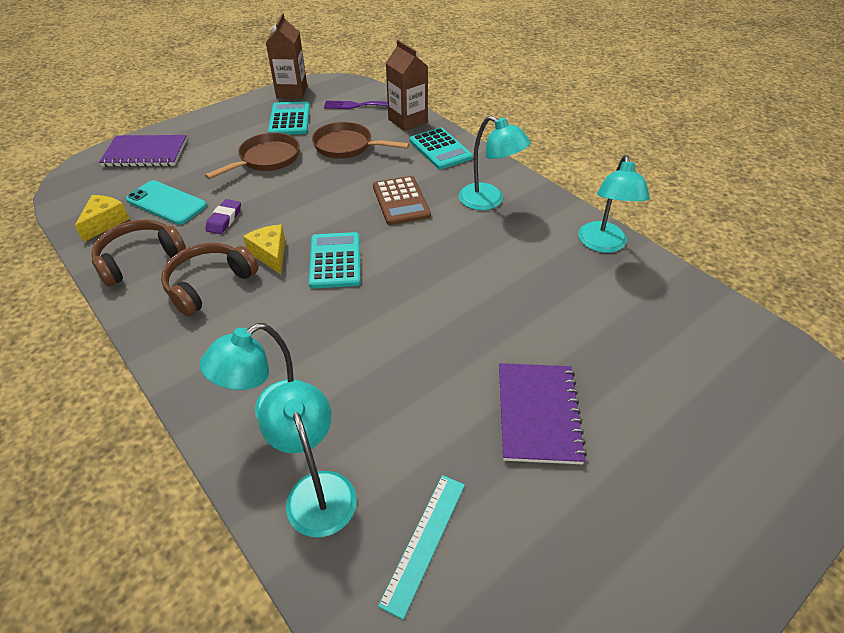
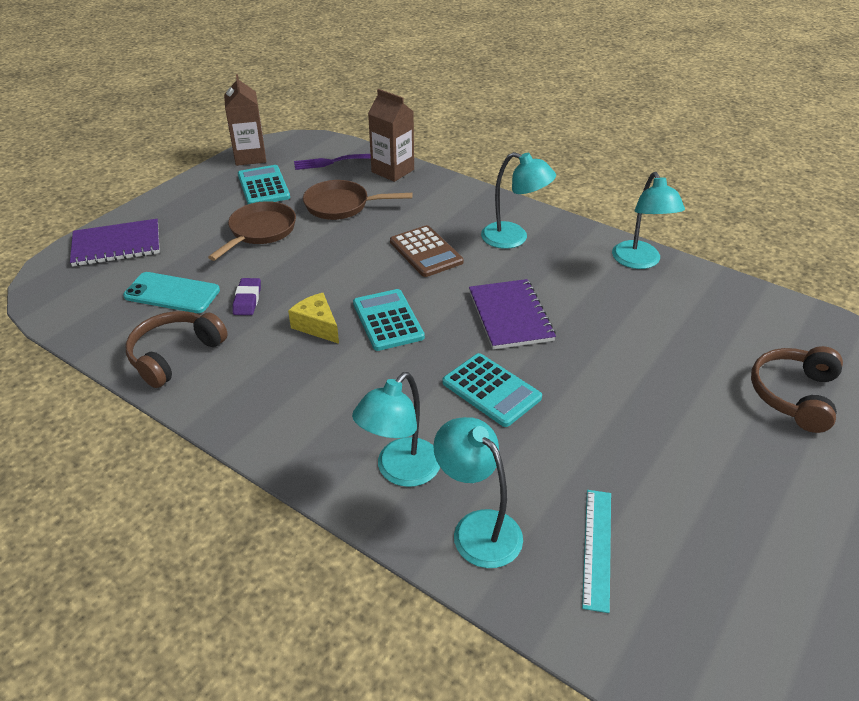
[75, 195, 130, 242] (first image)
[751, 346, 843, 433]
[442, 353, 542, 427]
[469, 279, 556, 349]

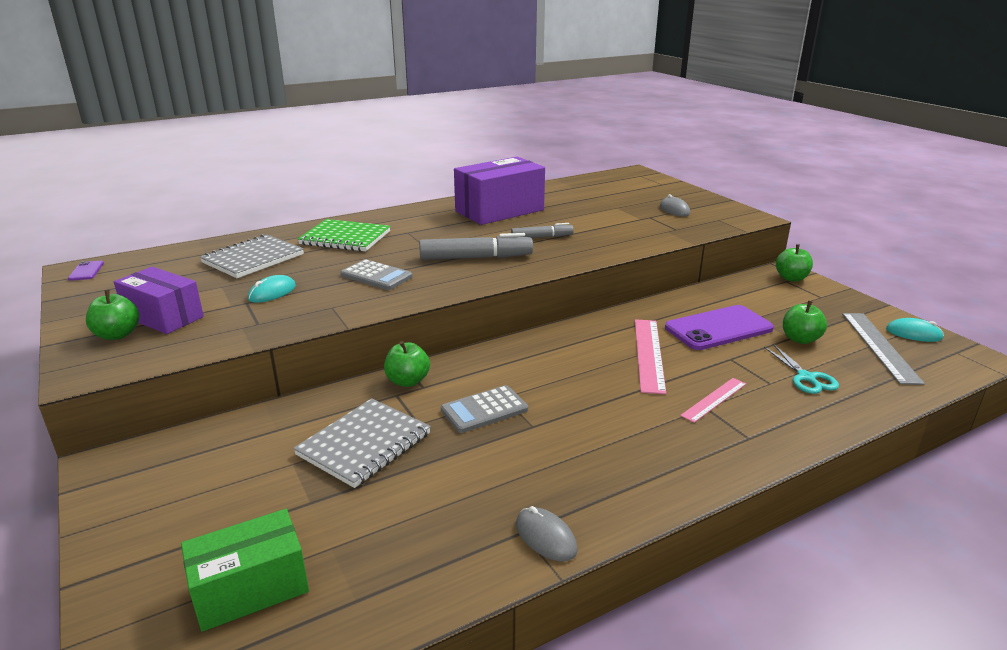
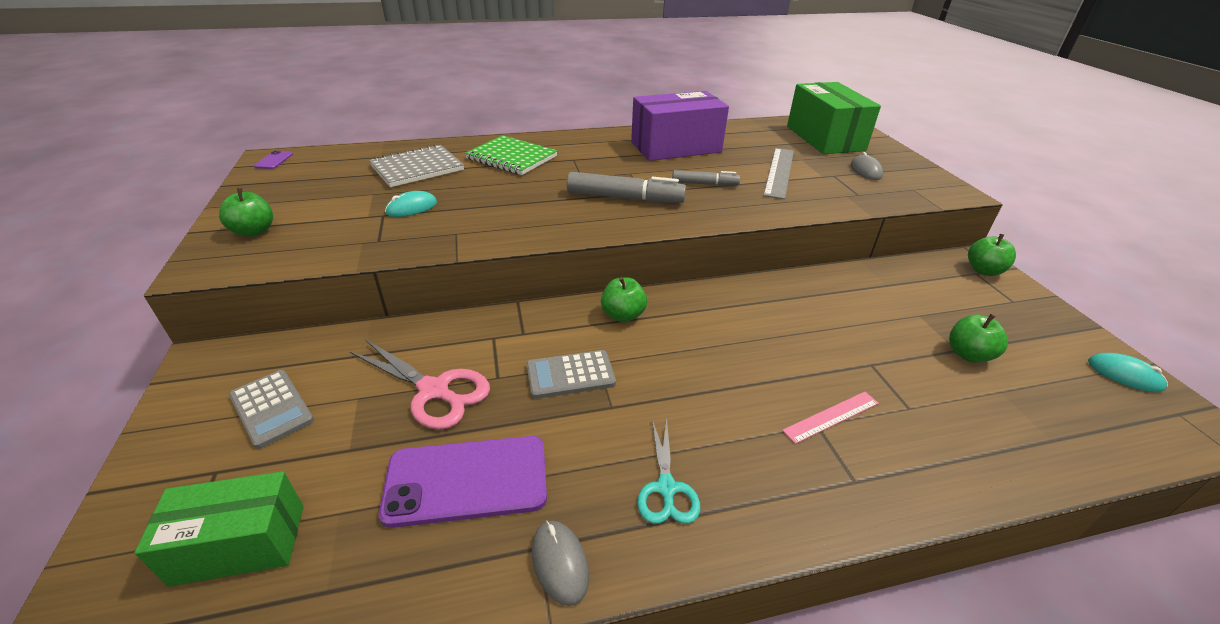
[114, 267, 204, 334] (first image)
[349, 339, 490, 430]
[229, 370, 314, 449]
[601, 277, 647, 322]
[635, 319, 666, 394] (first image)
[379, 436, 547, 528]
[637, 419, 700, 524]
[763, 148, 794, 199]
[787, 82, 881, 154]

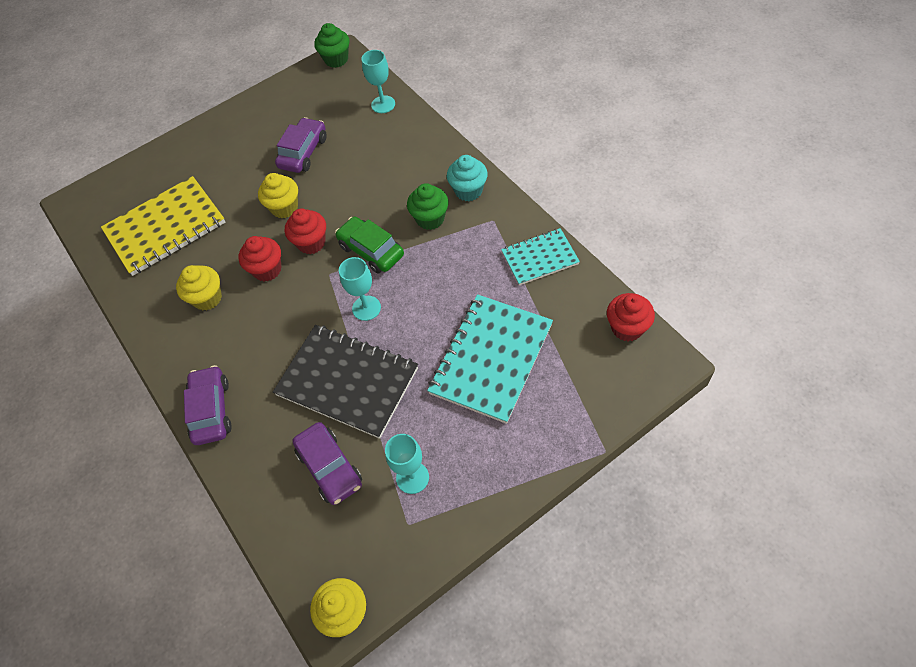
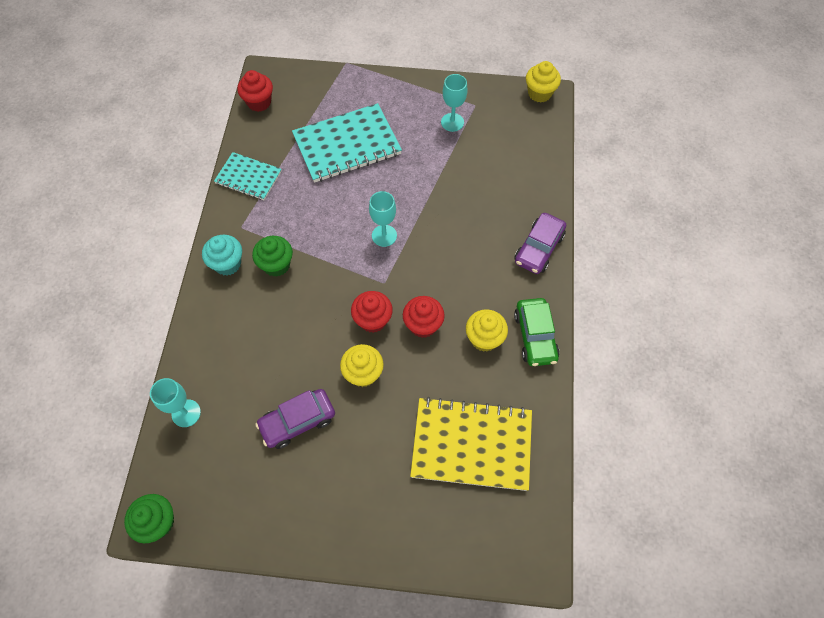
[273, 325, 418, 439] (first image)
[293, 422, 362, 505] (first image)
[514, 298, 559, 366]

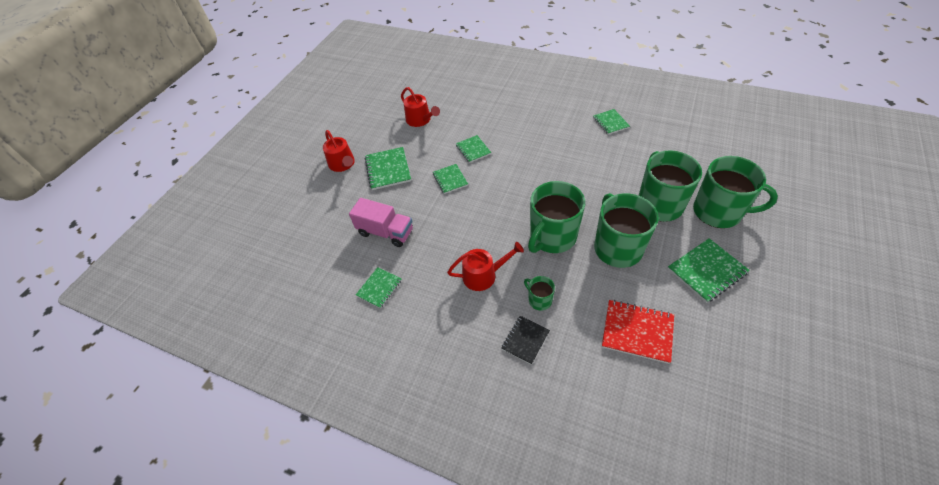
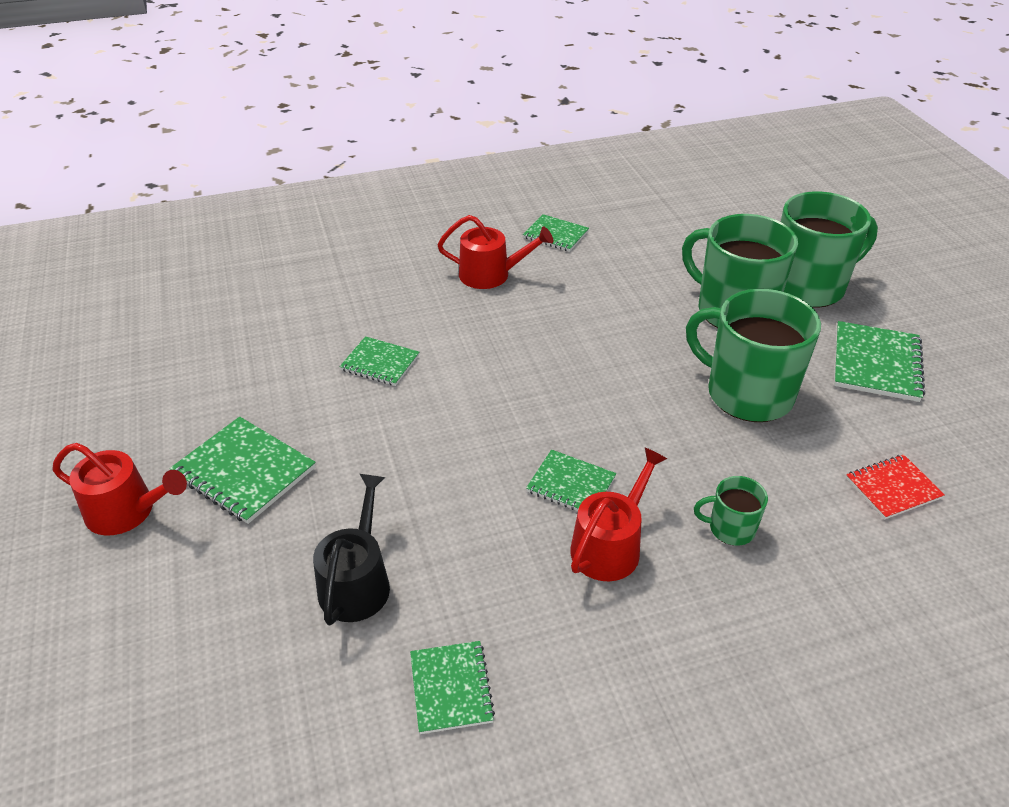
[313, 474, 390, 625]
[438, 215, 553, 289]
[526, 449, 616, 511]
[501, 316, 550, 365] (first image)
[528, 181, 585, 253] (first image)
[846, 454, 945, 520]

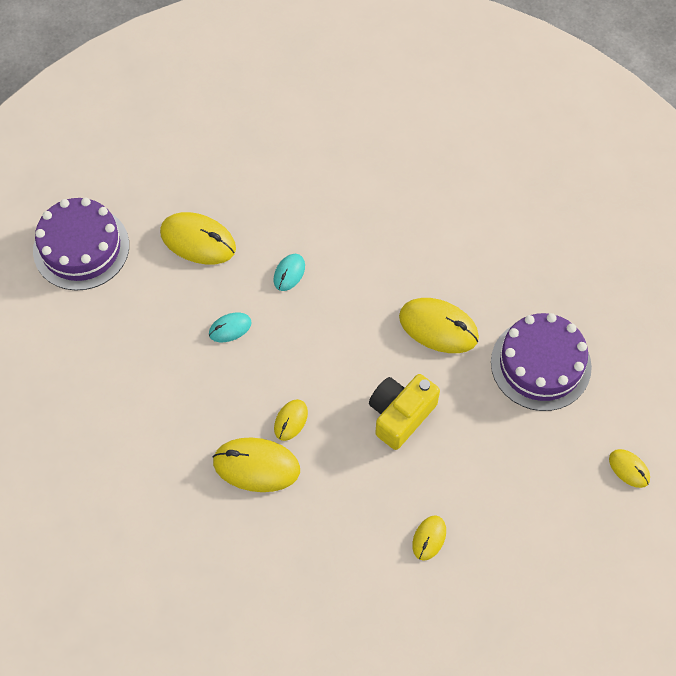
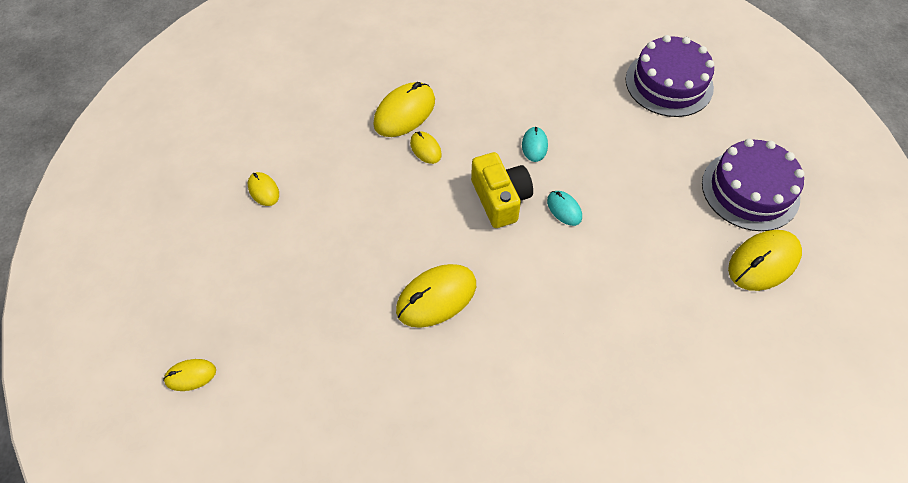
[728, 230, 802, 291]
[471, 152, 533, 228]
[702, 139, 804, 231]

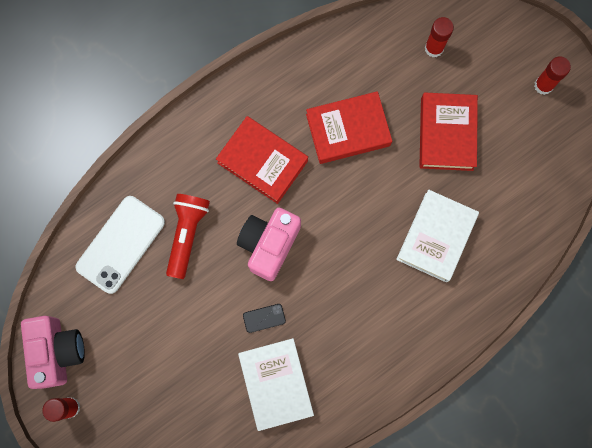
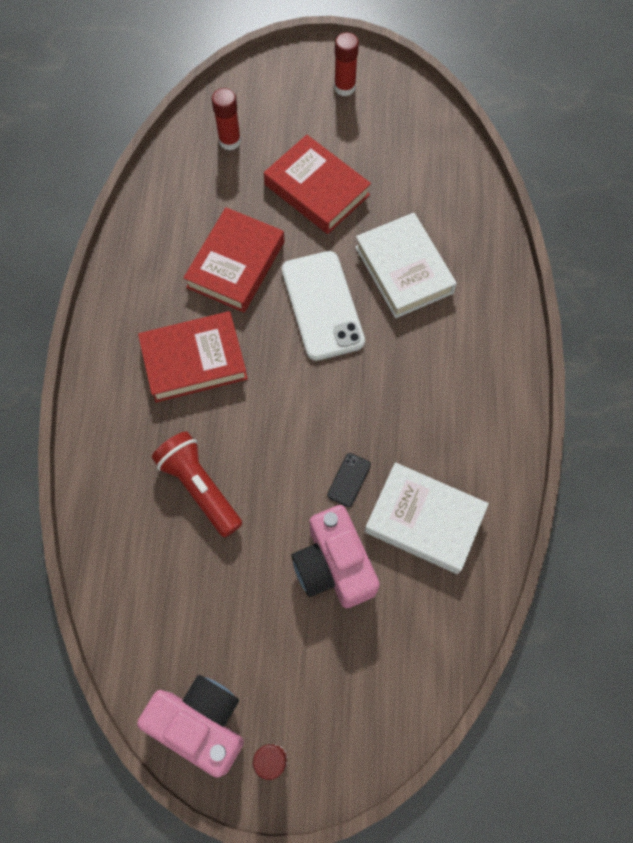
[282, 251, 365, 361]
[292, 505, 380, 608]

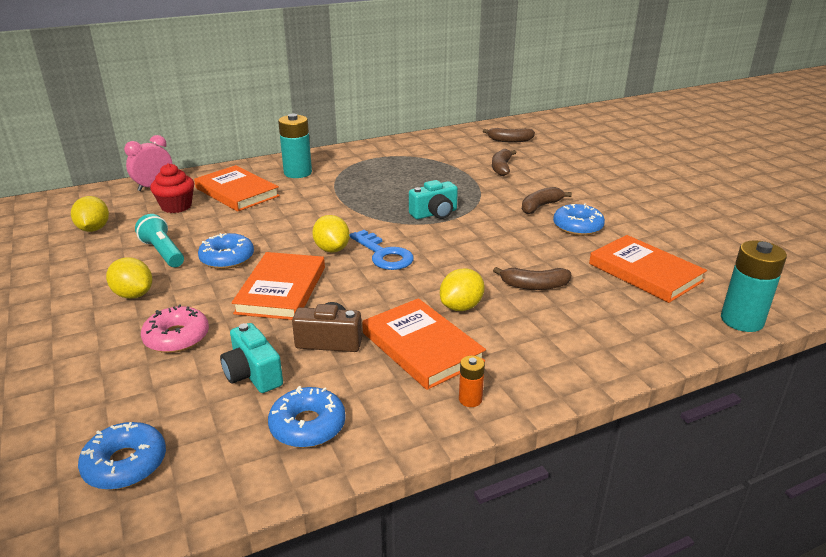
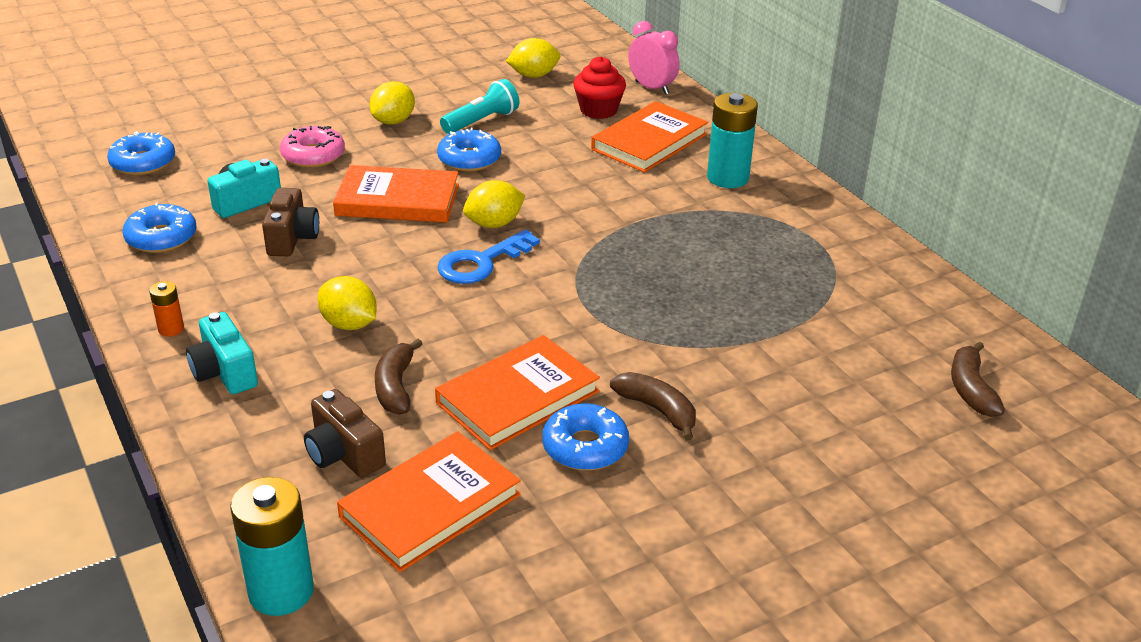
[435, 335, 600, 450]
[186, 312, 258, 394]
[492, 149, 517, 176] (first image)
[304, 389, 386, 478]

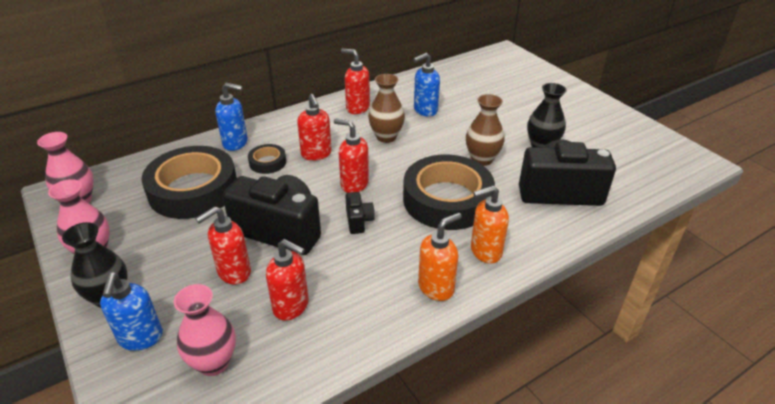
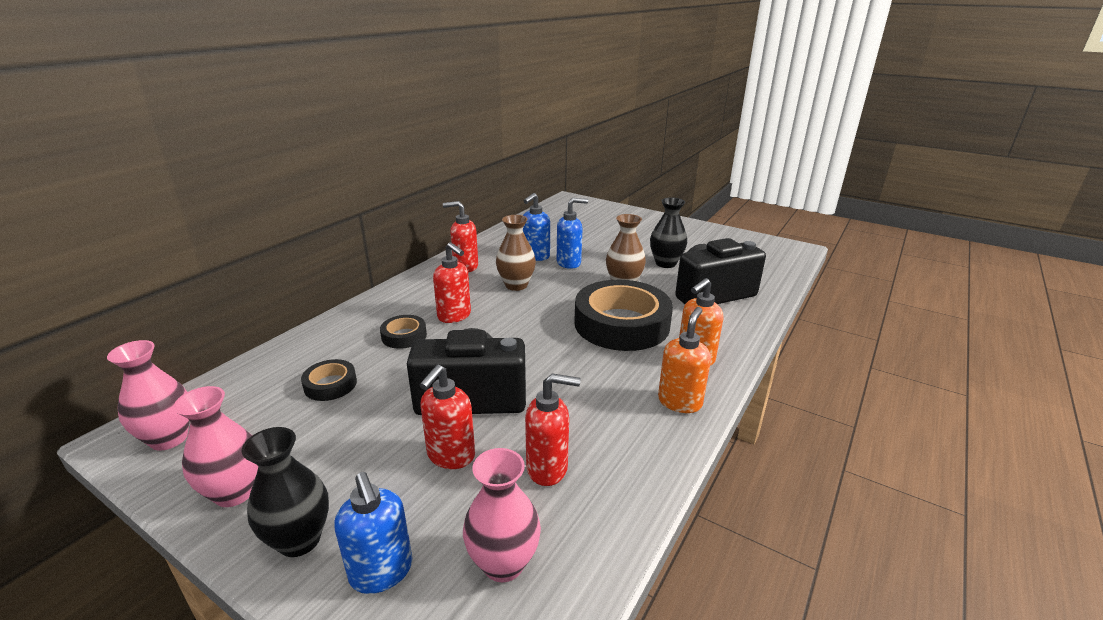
[301, 359, 357, 401]
[557, 198, 588, 269]
[334, 118, 369, 193] (first image)
[345, 192, 375, 234] (first image)

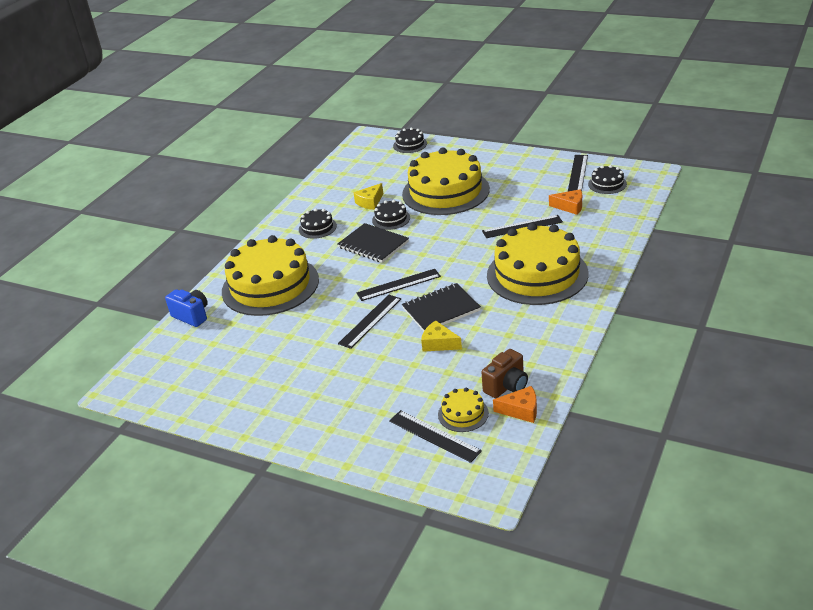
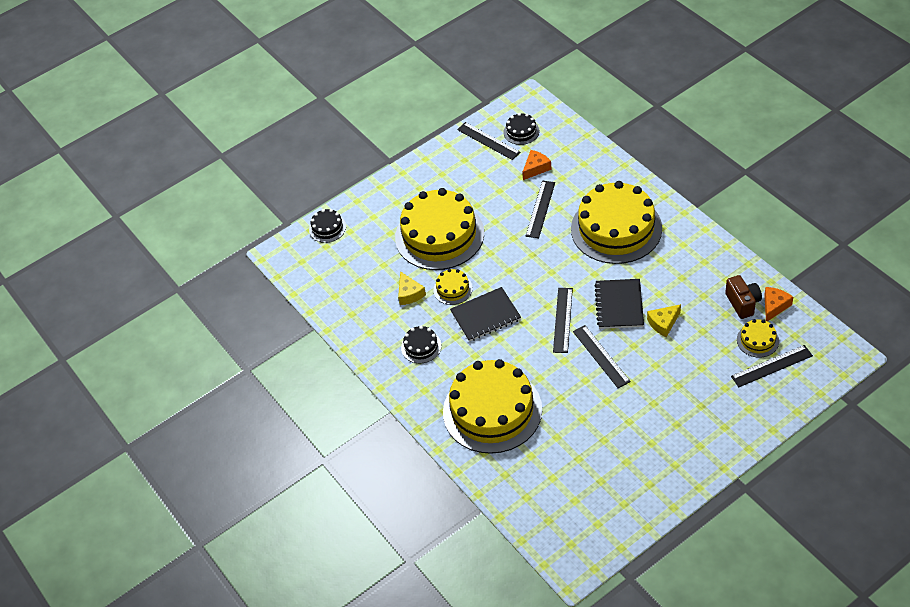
[165, 289, 208, 327] (first image)
[433, 269, 473, 305]

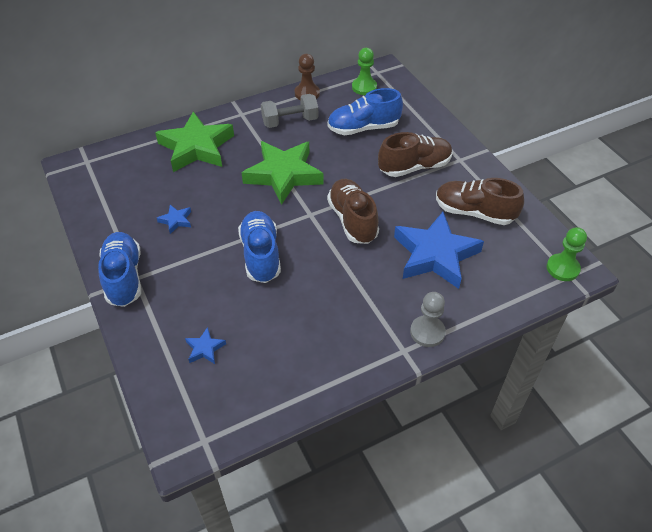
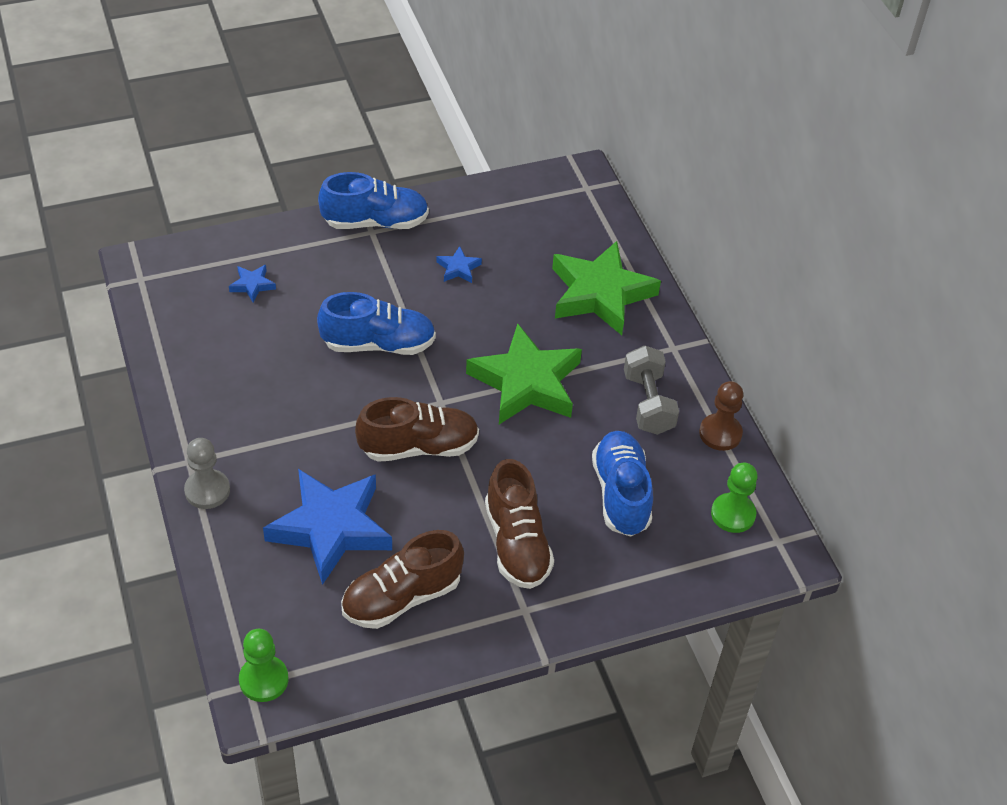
[341, 530, 464, 629]

